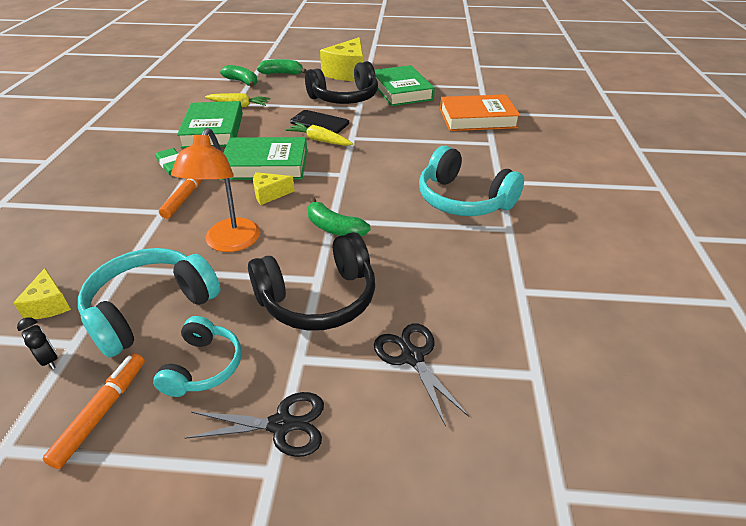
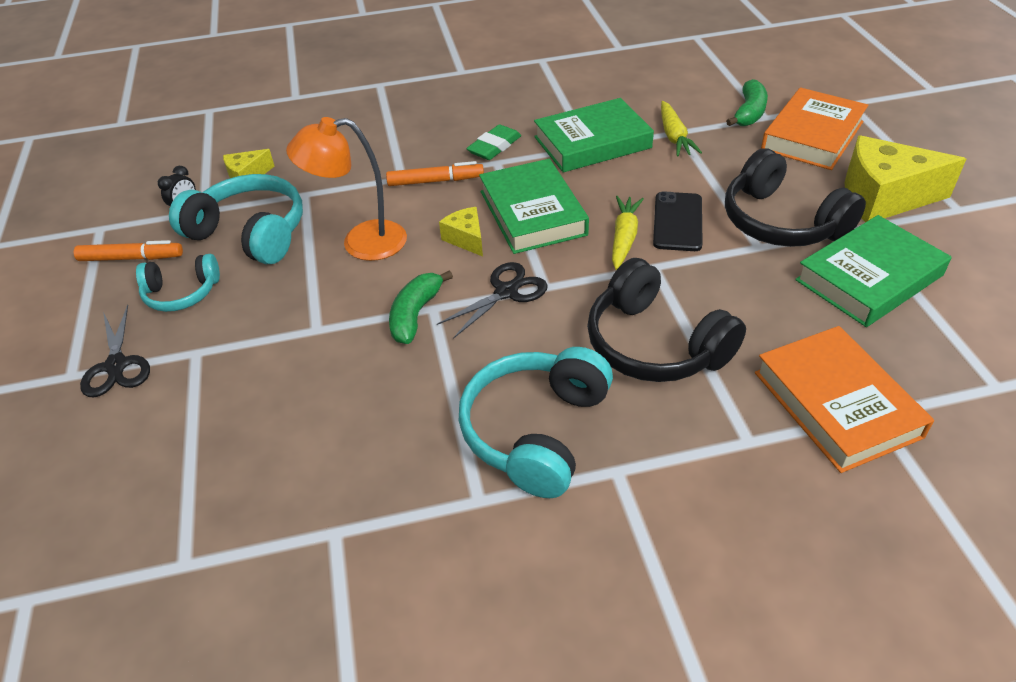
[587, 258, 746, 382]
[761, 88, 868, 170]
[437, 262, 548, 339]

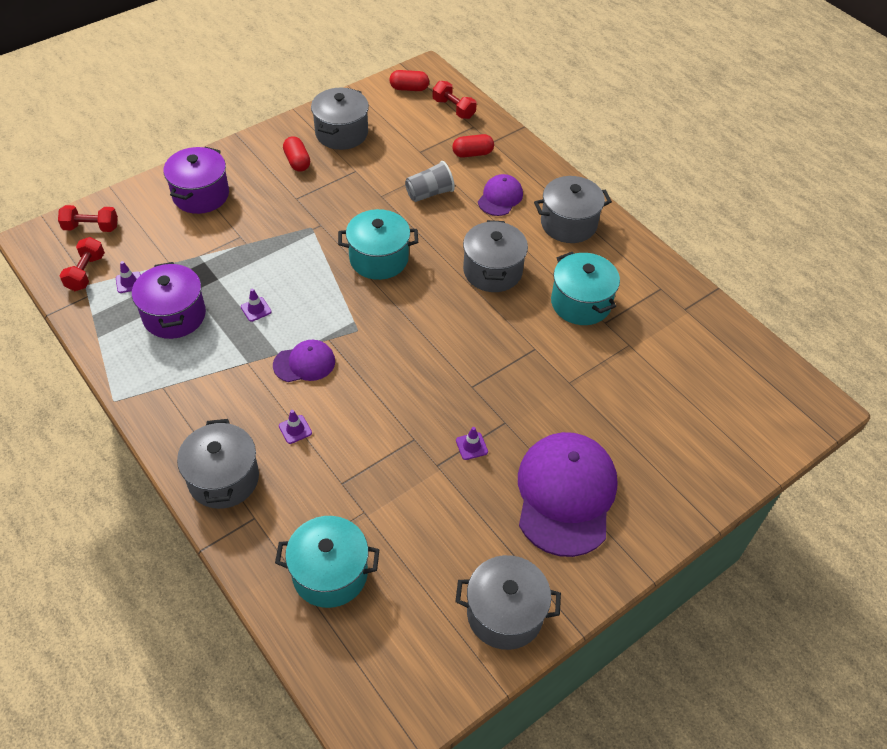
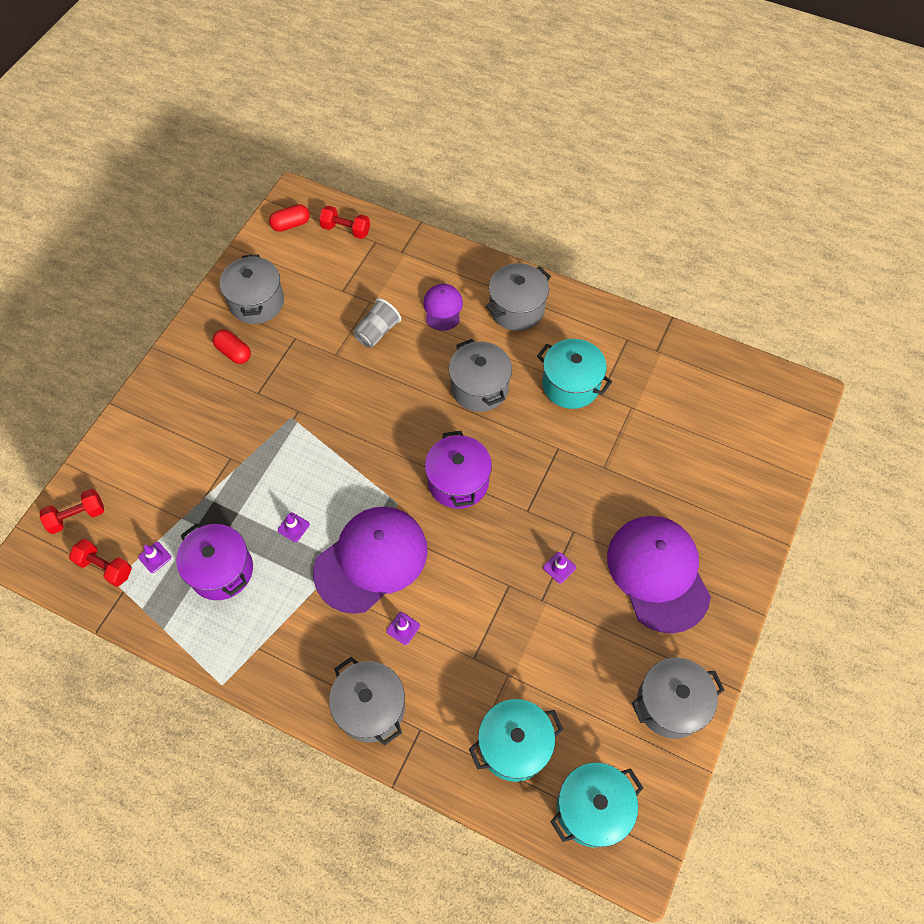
[69, 539, 132, 587]
[425, 431, 492, 509]
[313, 507, 428, 614]
[551, 762, 643, 848]
[452, 134, 494, 158] (first image)

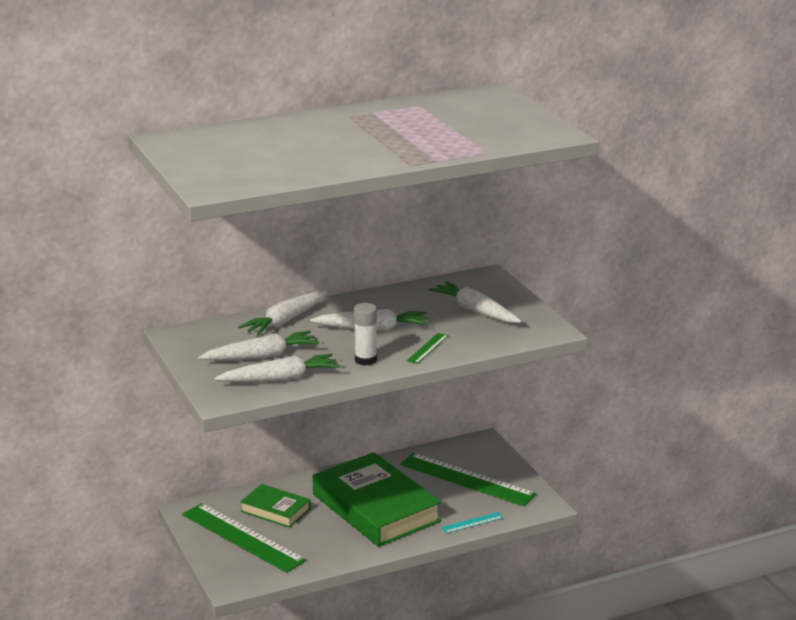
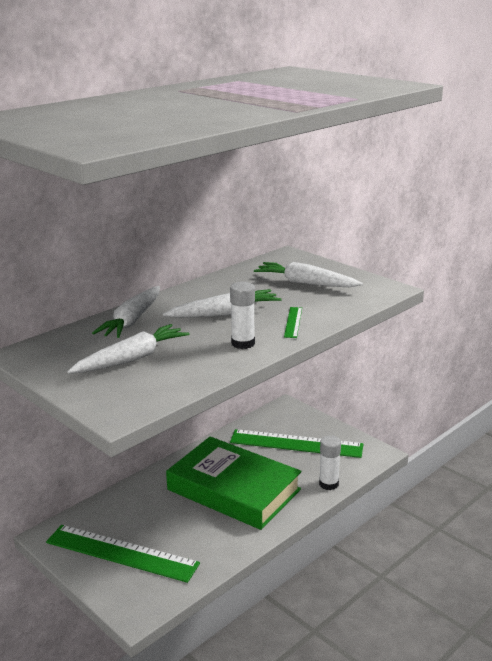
[214, 354, 340, 382] (first image)
[240, 484, 311, 528] (first image)
[319, 435, 341, 490]

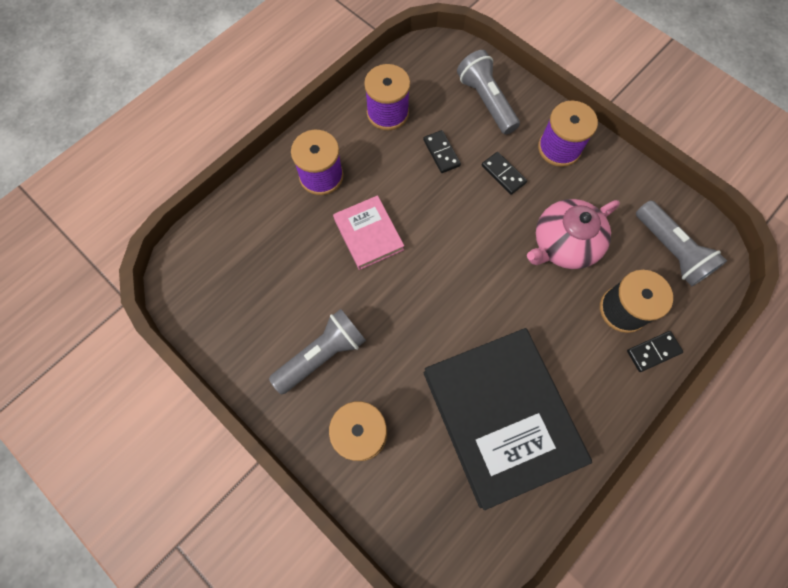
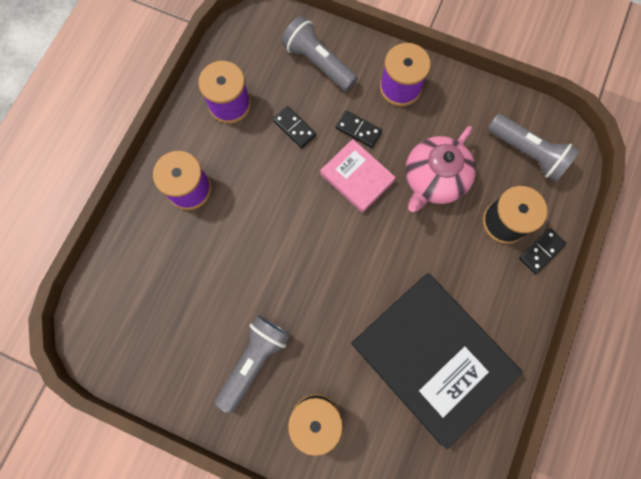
[320, 139, 396, 213]

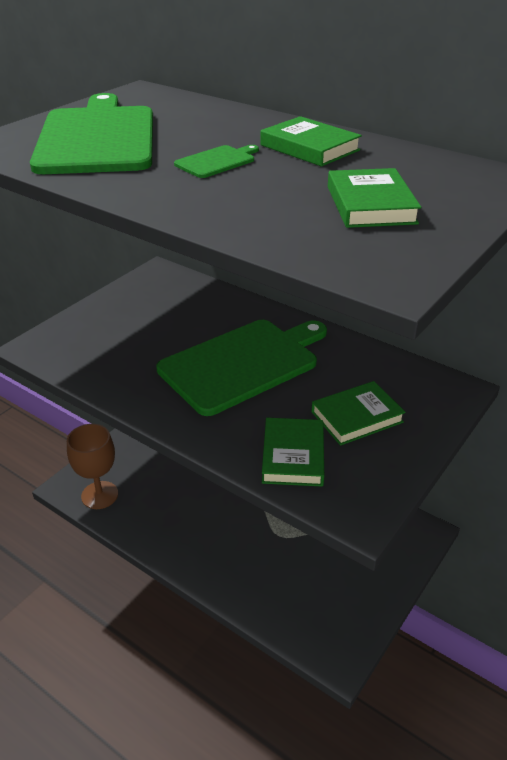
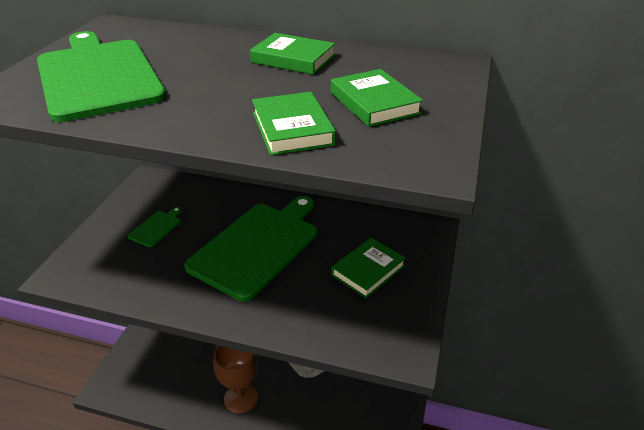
[213, 345, 258, 414]
[128, 207, 182, 247]
[252, 92, 336, 155]

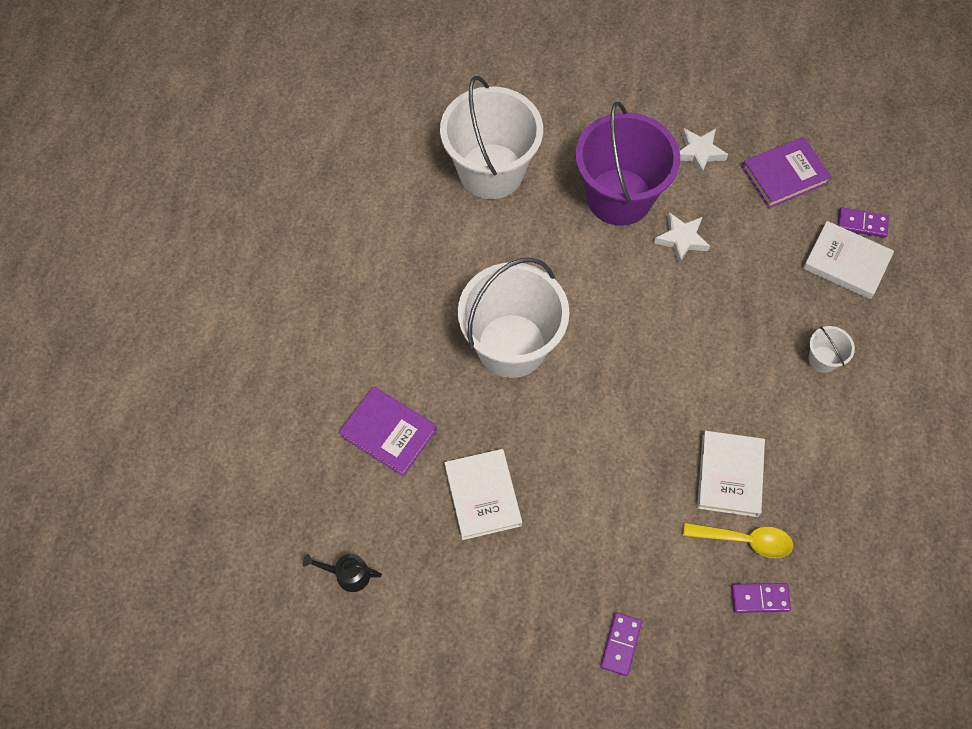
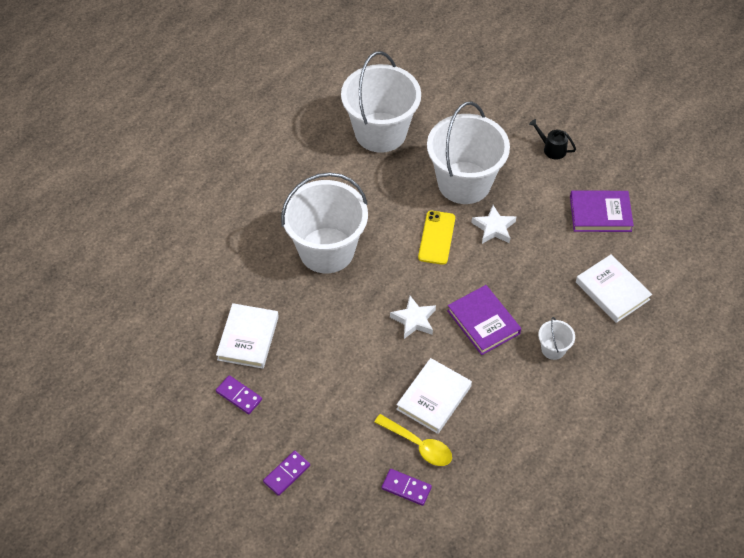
[529, 119, 576, 160]
[447, 285, 521, 355]
[427, 102, 510, 204]
[390, 296, 436, 339]
[216, 375, 262, 414]
[418, 211, 455, 265]

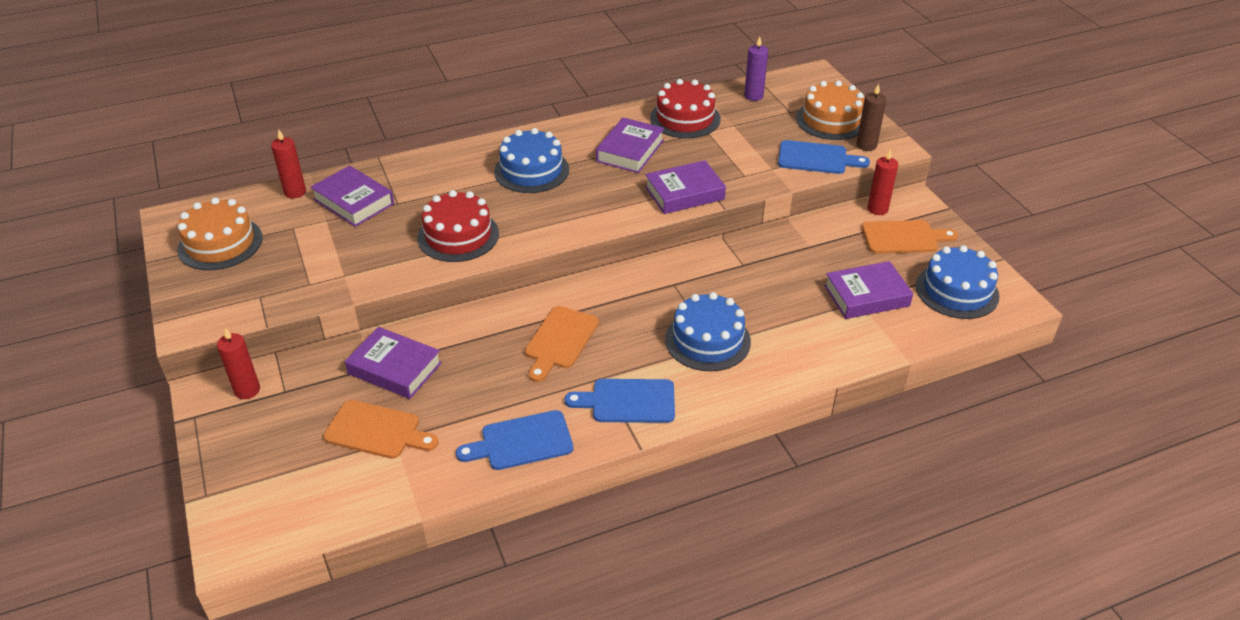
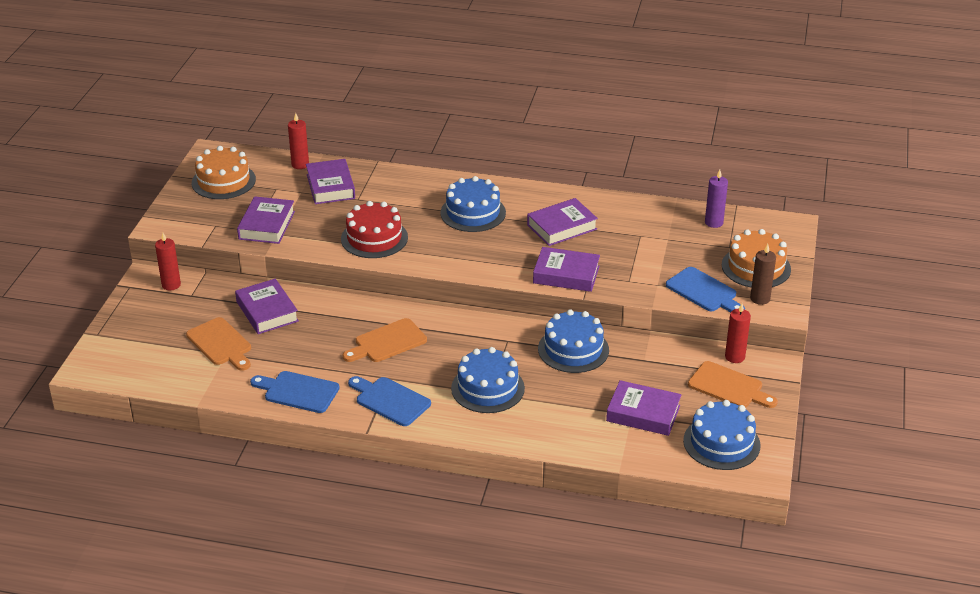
[650, 79, 721, 138] (first image)
[237, 196, 295, 244]
[538, 309, 609, 373]

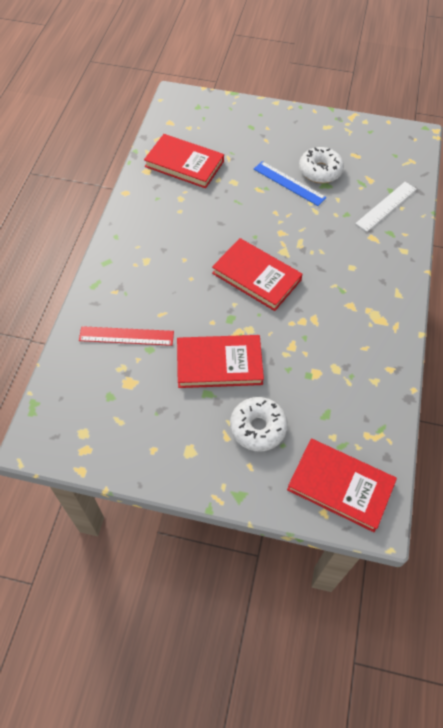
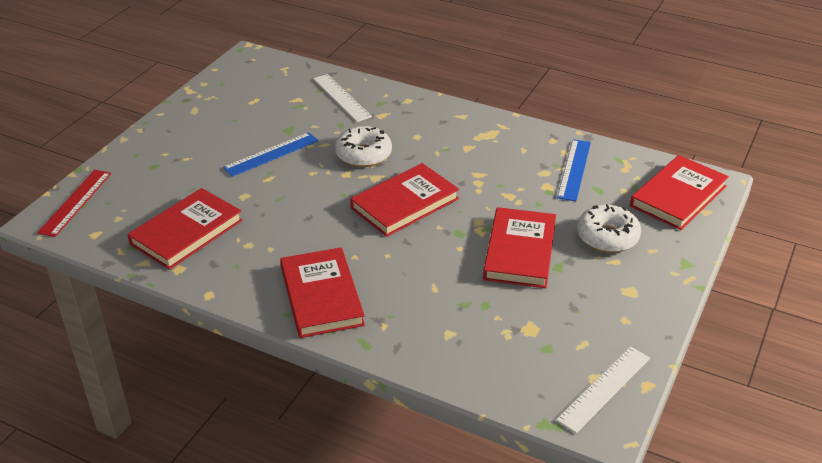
[37, 170, 111, 237]
[335, 126, 392, 167]
[280, 247, 365, 338]
[556, 347, 650, 433]
[557, 139, 591, 201]

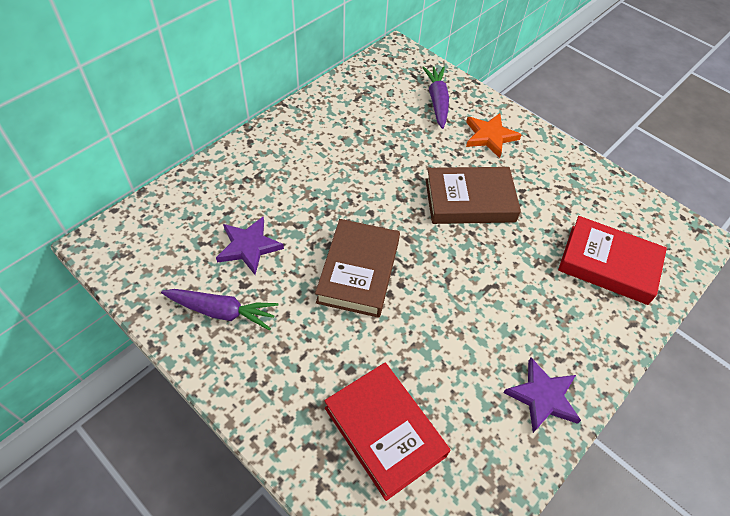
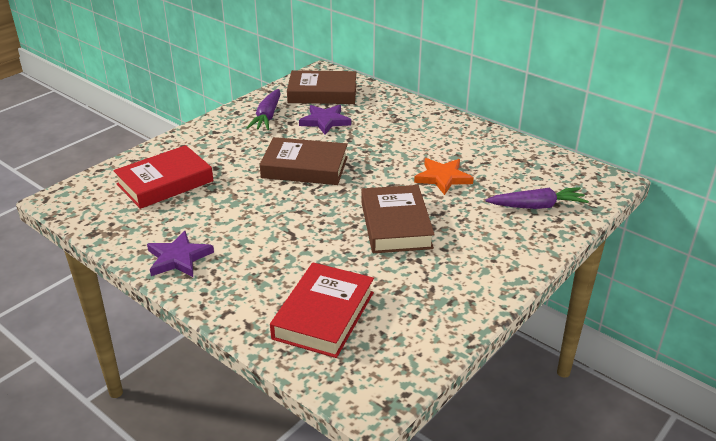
[414, 158, 474, 195]
[287, 70, 356, 104]

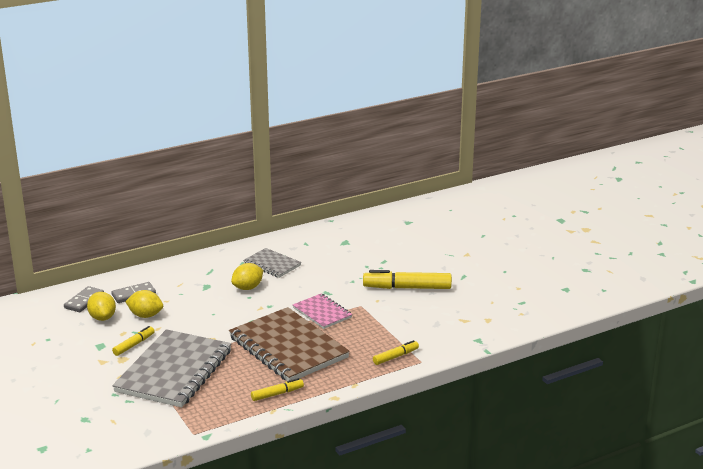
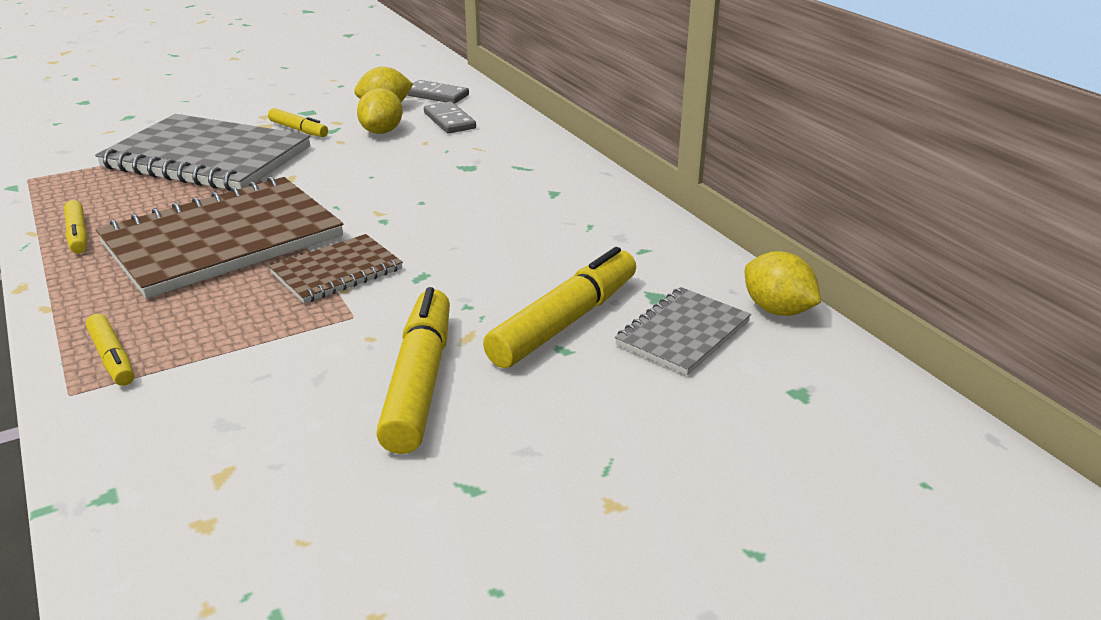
[745, 251, 821, 316]
[615, 287, 751, 375]
[269, 234, 403, 304]
[483, 247, 636, 368]

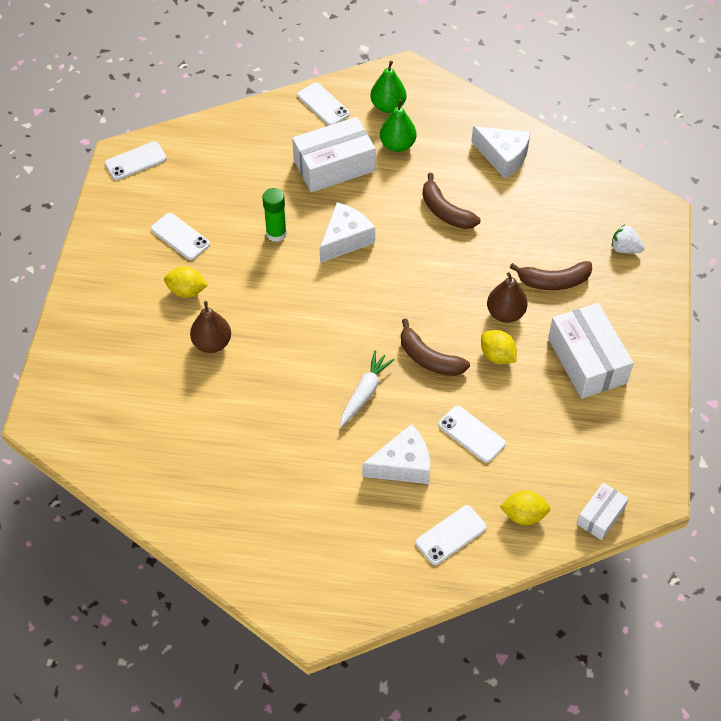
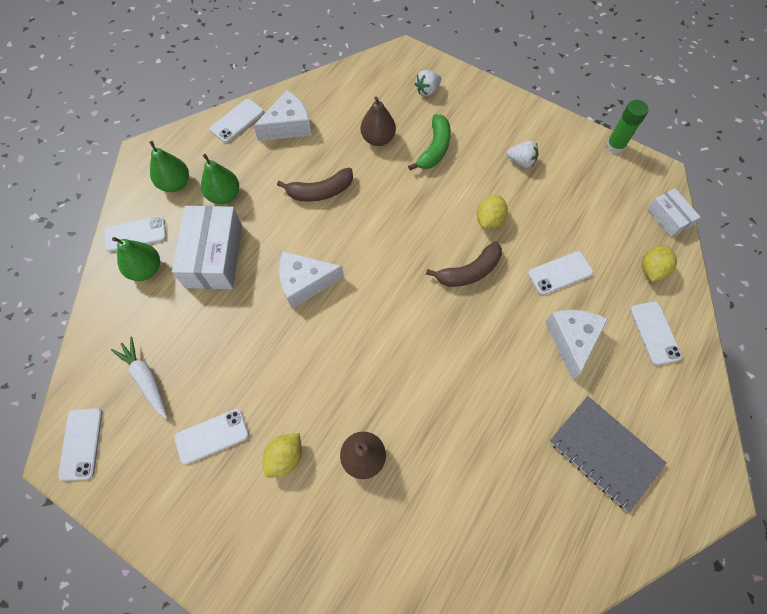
[606, 100, 649, 154]
[279, 251, 344, 308]
[111, 337, 168, 419]
[477, 195, 508, 229]
[361, 96, 396, 146]
[408, 114, 451, 170]
[507, 141, 538, 168]
[112, 237, 160, 281]
[210, 99, 264, 143]
[549, 396, 666, 512]

